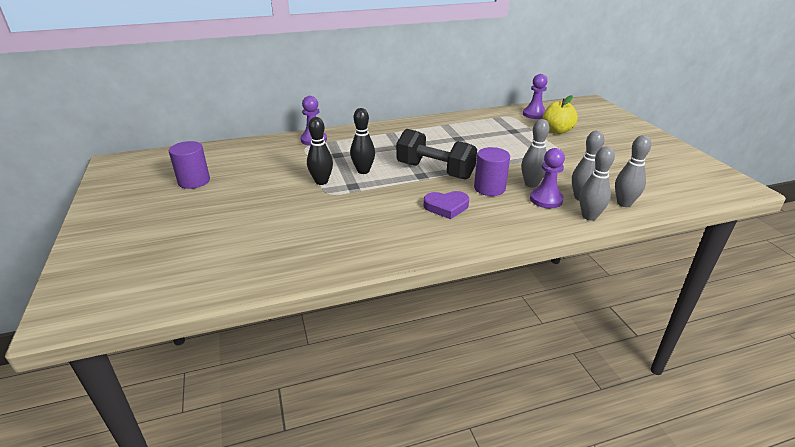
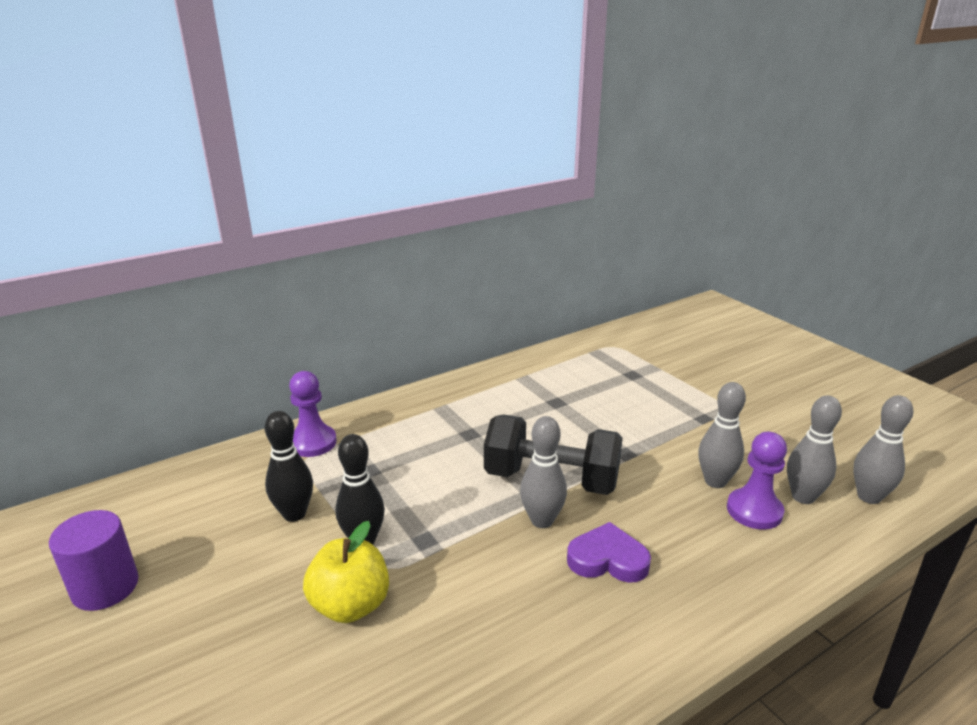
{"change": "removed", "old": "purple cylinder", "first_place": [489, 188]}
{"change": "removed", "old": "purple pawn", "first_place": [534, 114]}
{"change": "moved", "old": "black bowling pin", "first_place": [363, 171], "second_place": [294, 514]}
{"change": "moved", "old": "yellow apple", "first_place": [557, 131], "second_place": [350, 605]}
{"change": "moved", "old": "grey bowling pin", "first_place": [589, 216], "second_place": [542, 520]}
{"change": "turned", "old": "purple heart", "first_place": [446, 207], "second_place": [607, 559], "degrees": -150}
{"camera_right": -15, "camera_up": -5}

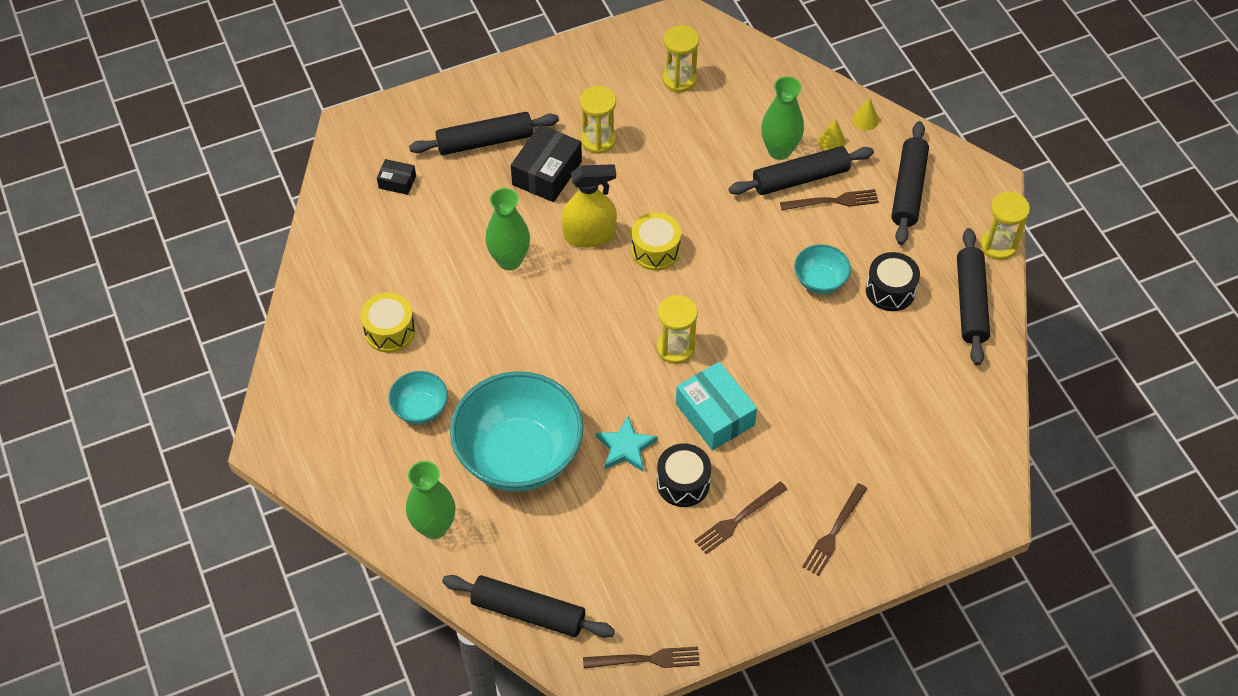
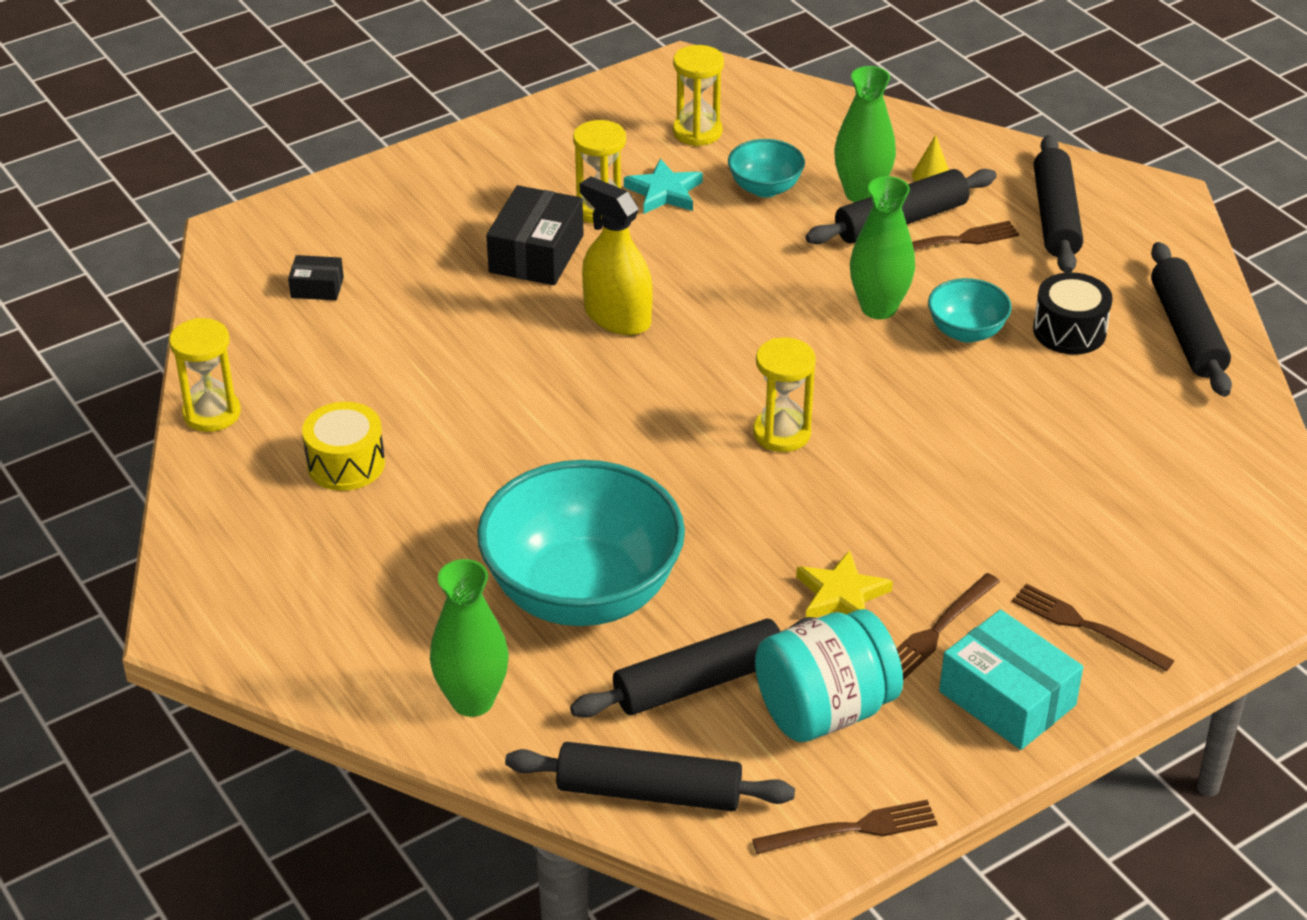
{"change": "removed", "old": "yellow drum", "first_place": [655, 250]}
{"change": "removed", "old": "yellow cone", "first_place": [865, 120]}
{"change": "added", "new": "turquoise jar", "second_place": [825, 710]}
{"change": "moved", "old": "turquoise bowl", "first_place": [420, 409], "second_place": [765, 188]}
{"change": "moved", "old": "black rolling pin", "first_place": [485, 141], "second_place": [699, 682]}
{"change": "moved", "old": "green vase", "first_place": [509, 260], "second_place": [878, 308]}
{"change": "moved", "old": "turquoise star", "first_place": [625, 447], "second_place": [664, 192]}
{"change": "moved", "old": "turquoise box", "first_place": [715, 414], "second_place": [1007, 698]}
{"change": "moved", "old": "yellow hourglass", "first_place": [998, 245], "second_place": [212, 413]}
{"change": "replaced", "old": "black drum", "new": "yellow star", "first_place": [683, 483], "second_place": [841, 595]}
{"change": "turned", "old": "yellow spray bottle", "first_place": [589, 235], "second_place": [617, 317], "degrees": -120}
{"change": "turned", "old": "brown fork", "first_place": [834, 532], "second_place": [1086, 626], "degrees": 105}
{"camera_right": -10, "camera_up": -15}

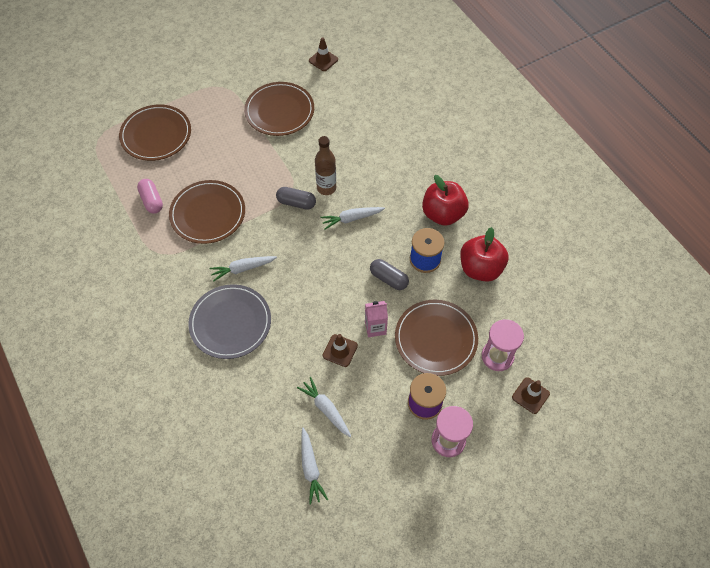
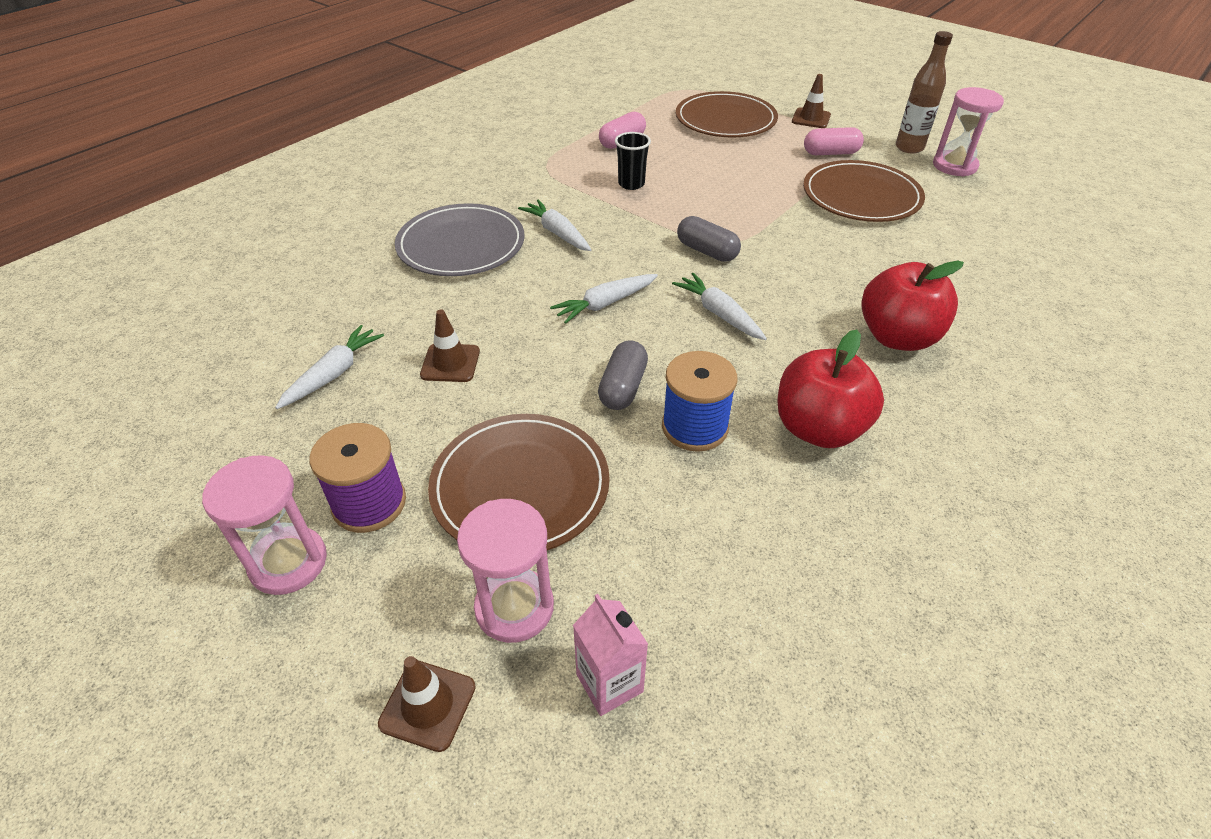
{"change": "added", "new": "pink capsule", "second_place": [830, 153]}
{"change": "added", "new": "pink hourglass", "second_place": [954, 166]}
{"change": "moved", "old": "white carrot", "first_place": [310, 468], "second_place": [605, 304]}
{"change": "moved", "old": "brown traffic cone", "first_place": [323, 60], "second_place": [811, 118]}
{"change": "moved", "old": "brown bottle", "first_place": [326, 188], "second_place": [909, 148]}
{"change": "moved", "old": "pink carton", "first_place": [375, 327], "second_place": [609, 683]}
{"change": "moved", "old": "red apple", "first_place": [480, 268], "second_place": [897, 337]}
{"change": "replaced", "old": "brown plate", "new": "black cup", "first_place": [208, 214], "second_place": [631, 184]}
{"change": "turned", "old": "grey capsule", "first_place": [296, 203], "second_place": [707, 251], "degrees": -45}
{"camera_right": 70, "camera_up": -15}

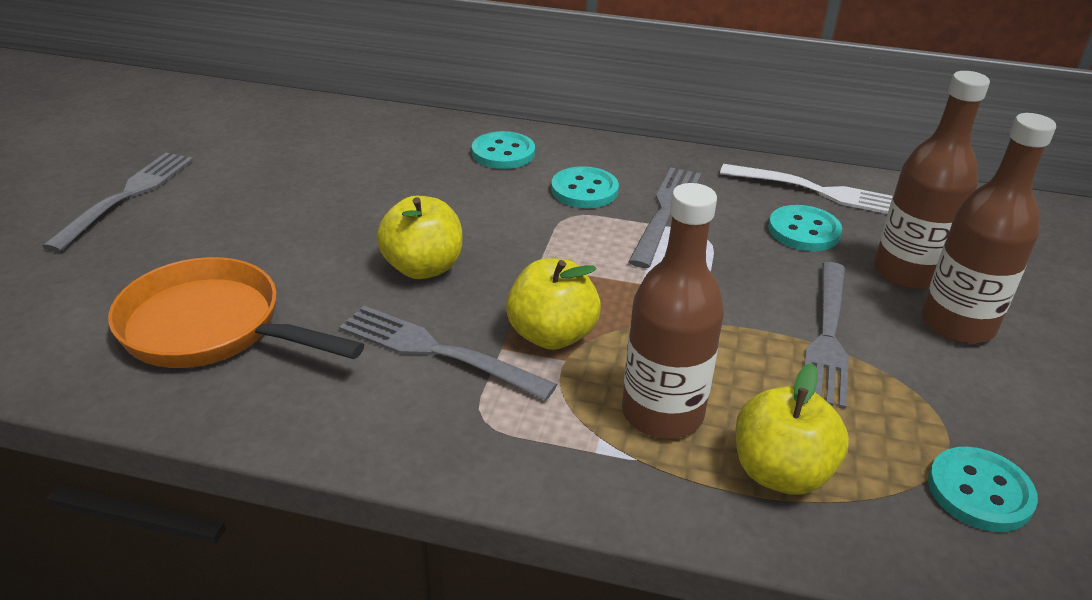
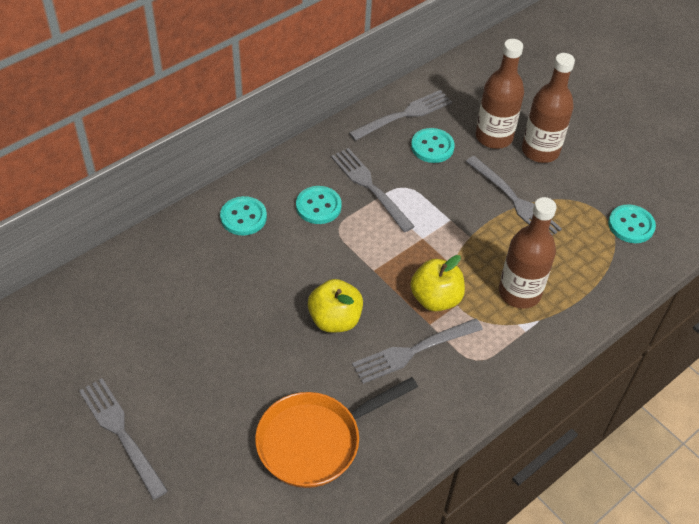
{"change": "removed", "old": "yellow apple", "first_place": [780, 472]}
{"change": "recoloured", "old": "white fork", "new": "grey fork", "first_place": [818, 191], "second_place": [404, 115]}
{"camera_right": -55, "camera_up": 15}

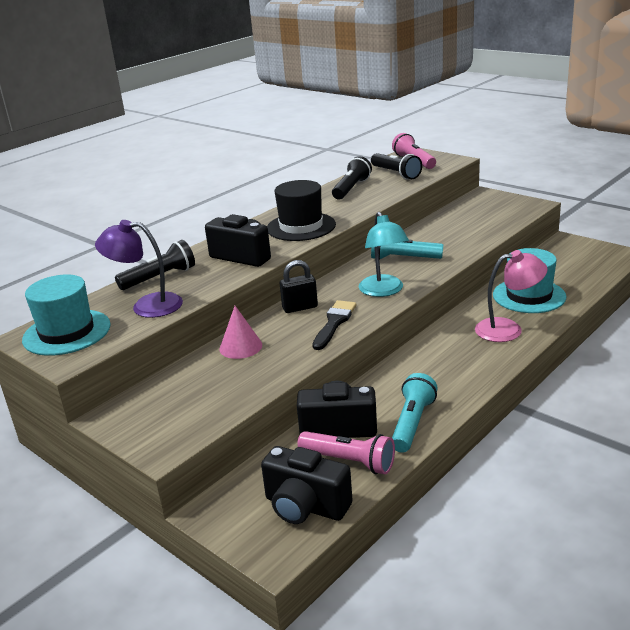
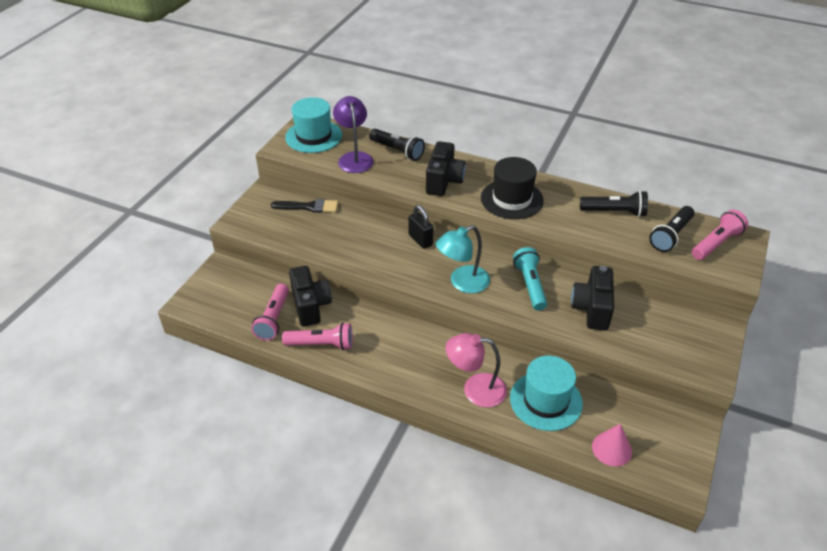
{"change": "moved", "old": "pink cone", "first_place": [240, 347], "second_place": [611, 449]}
{"change": "moved", "old": "black camera", "first_place": [305, 506], "second_place": [592, 309]}
{"change": "moved", "old": "black brush", "first_place": [334, 323], "second_place": [309, 207]}
{"change": "recoloured", "old": "turquoise flashlight", "new": "pink flashlight", "first_place": [412, 423], "second_place": [321, 344]}
{"change": "turned", "old": "pink lamp", "first_place": [508, 329], "second_place": [475, 389], "degrees": 120}
{"camera_right": 70, "camera_up": 15}

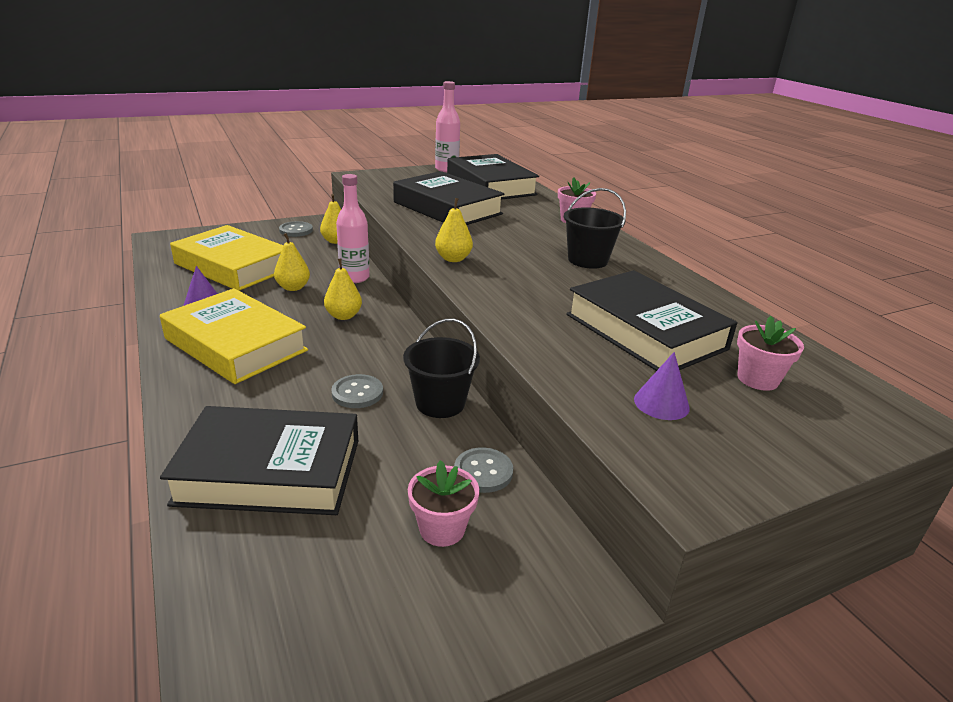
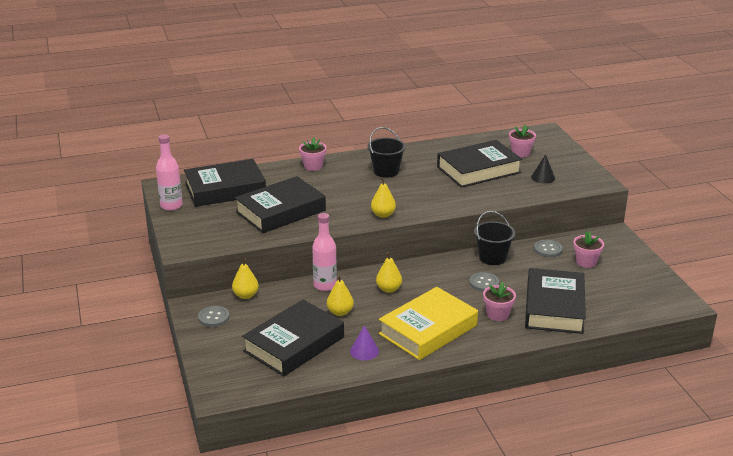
{"change": "added", "new": "pink flower pot", "second_place": [497, 314]}
{"change": "recoloured", "old": "yellow book", "new": "black book", "first_place": [233, 266], "second_place": [294, 344]}
{"change": "recoloured", "old": "purple cone", "new": "black cone", "first_place": [661, 403], "second_place": [543, 177]}
{"camera_right": -80, "camera_up": 0}

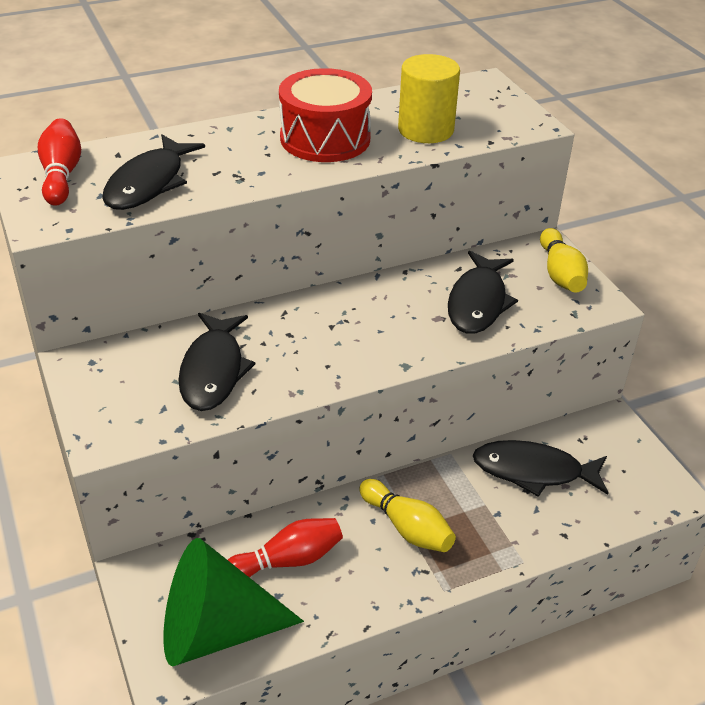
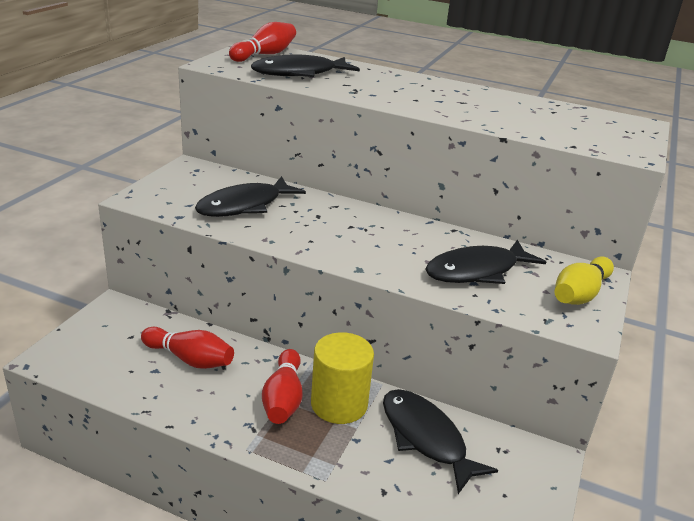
{"change": "removed", "old": "green cone", "first_place": [215, 629]}
{"change": "removed", "old": "red drum", "first_place": [325, 138]}
{"change": "moved", "old": "yellow cylinder", "first_place": [425, 130], "second_place": [339, 404]}
{"change": "recoloured", "old": "yellow bowling pin", "new": "red bowling pin", "first_place": [407, 527], "second_place": [283, 398]}
{"camera_right": 45, "camera_up": -10}

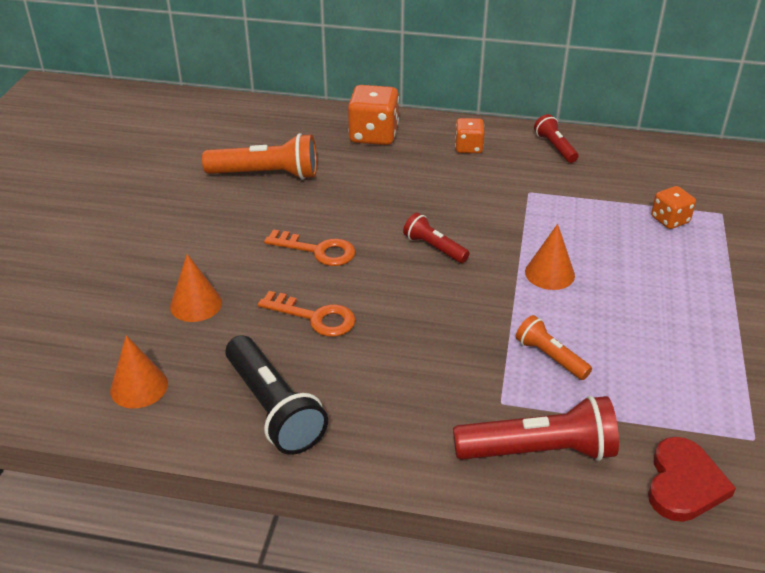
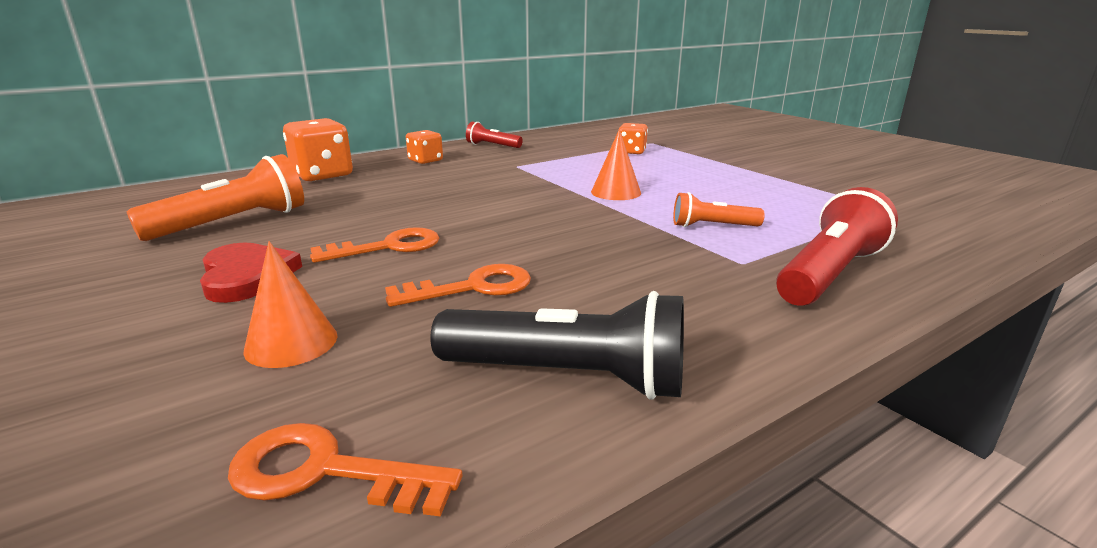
{"change": "removed", "old": "red flashlight", "first_place": [434, 248]}
{"change": "moved", "old": "red heart", "first_place": [684, 483], "second_place": [246, 276]}
{"change": "replaced", "old": "orange cone", "new": "orange key", "first_place": [139, 387], "second_place": [325, 472]}
{"camera_right": -45, "camera_up": -15}

